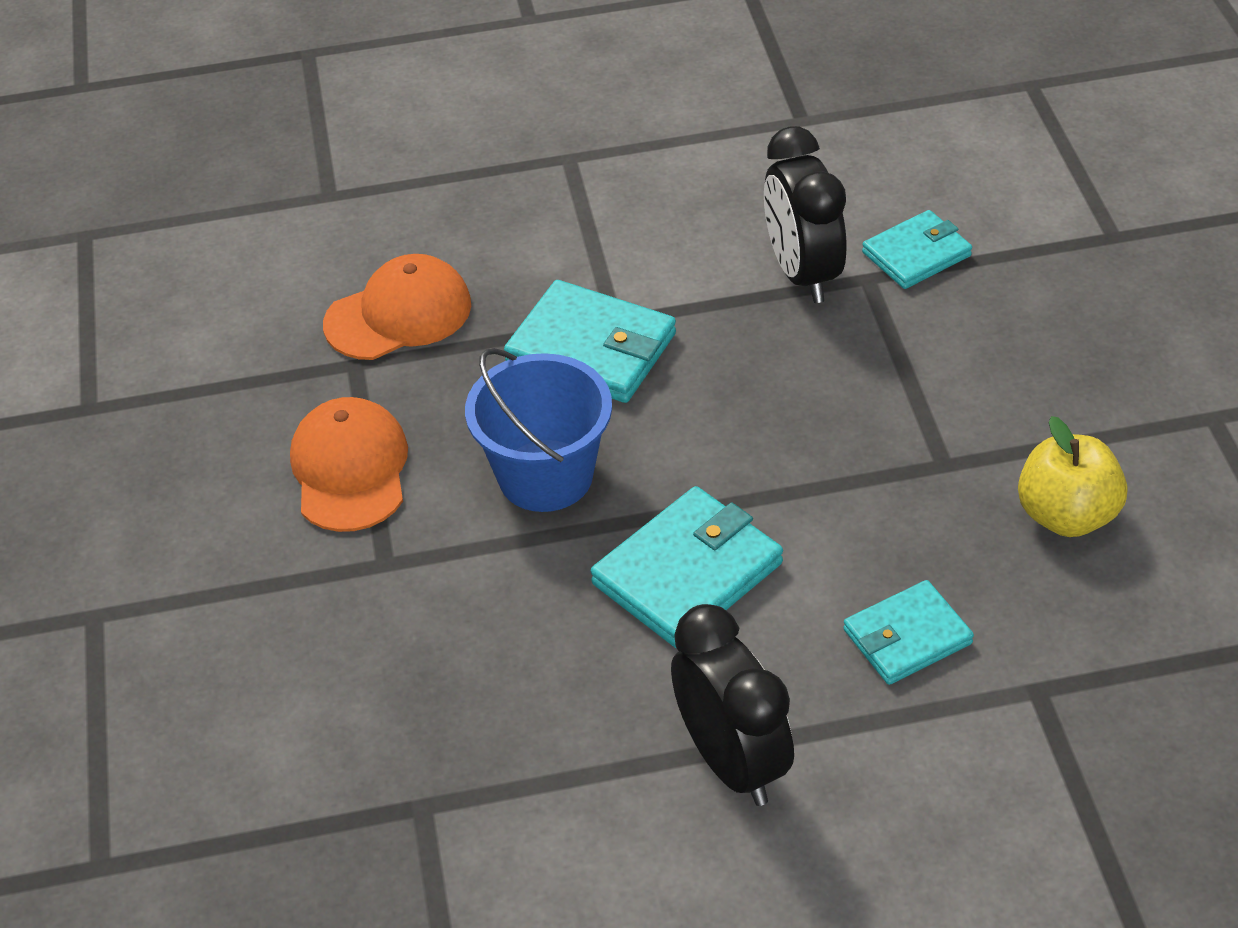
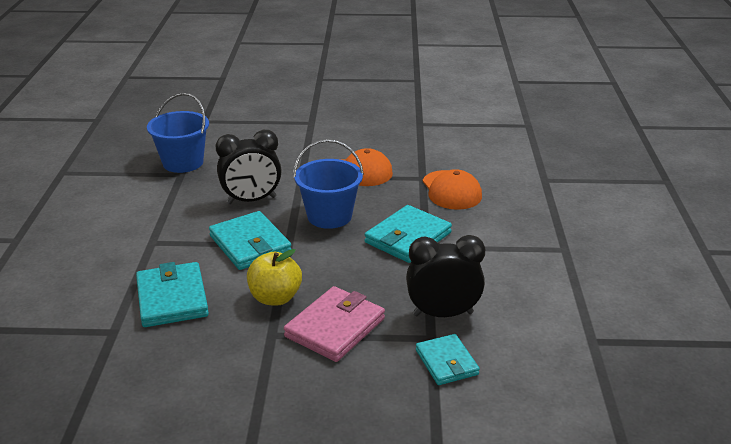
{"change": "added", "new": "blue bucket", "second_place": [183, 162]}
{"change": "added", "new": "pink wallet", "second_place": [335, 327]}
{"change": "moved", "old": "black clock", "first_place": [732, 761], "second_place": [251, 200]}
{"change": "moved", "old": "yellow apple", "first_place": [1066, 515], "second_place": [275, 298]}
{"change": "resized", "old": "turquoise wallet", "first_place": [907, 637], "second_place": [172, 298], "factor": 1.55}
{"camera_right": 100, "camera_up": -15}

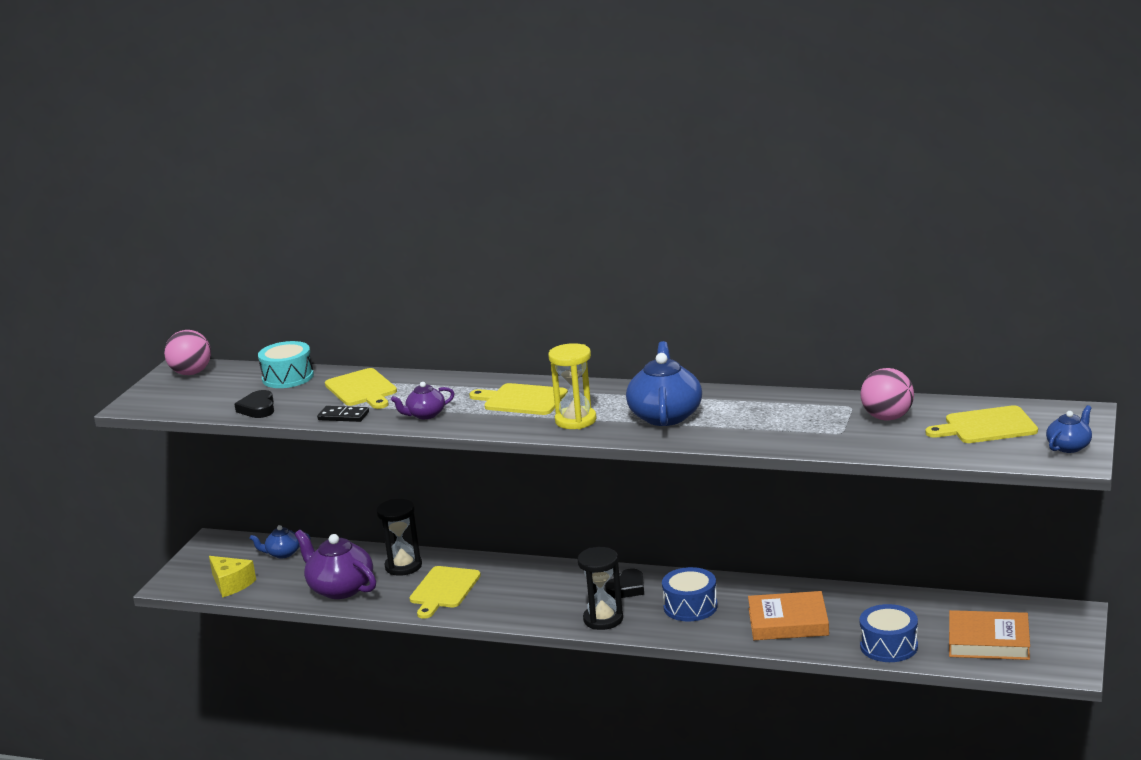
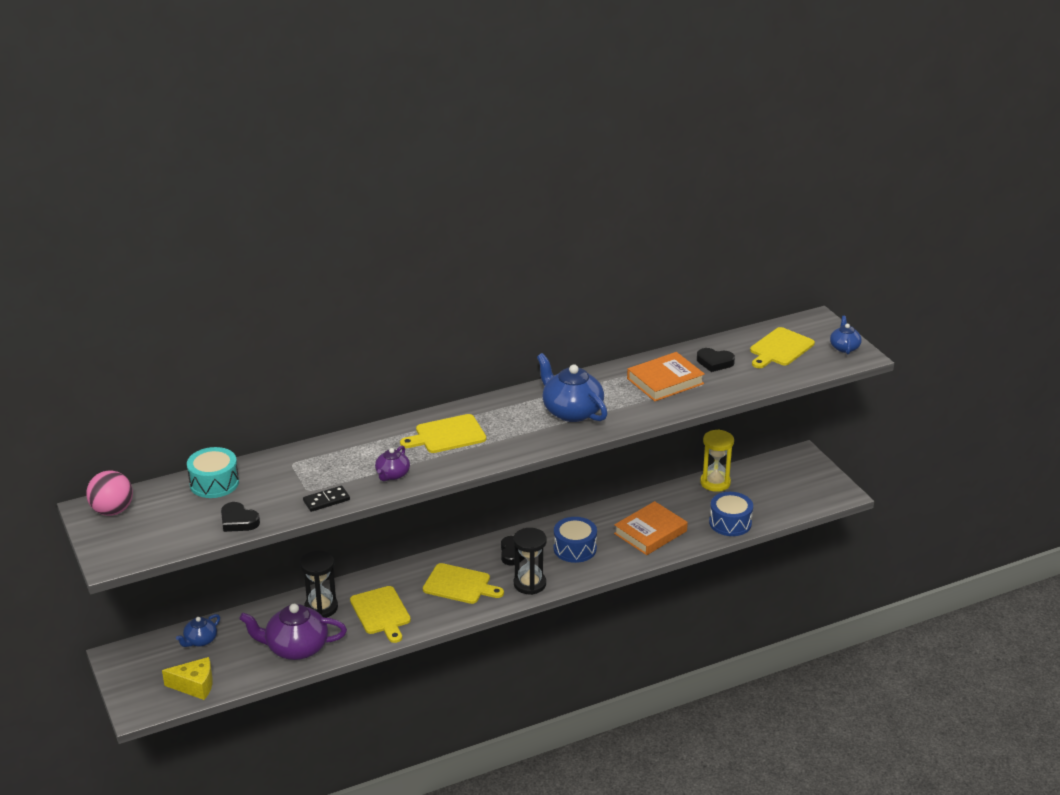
{"change": "moved", "old": "yellow cutting board", "first_place": [362, 389], "second_place": [460, 585]}
{"change": "moved", "old": "yellow hourglass", "first_place": [575, 420], "second_place": [715, 483]}
{"change": "moved", "old": "orange book", "first_place": [988, 641], "second_place": [665, 381]}
{"change": "replaced", "old": "pink ball", "new": "black heart", "first_place": [887, 418], "second_place": [714, 362]}
{"camera_right": -45, "camera_up": 10}

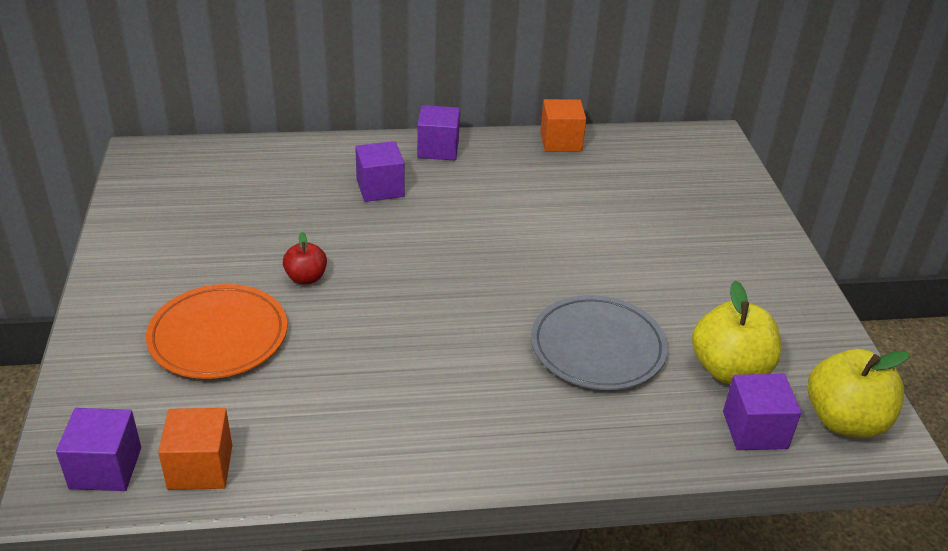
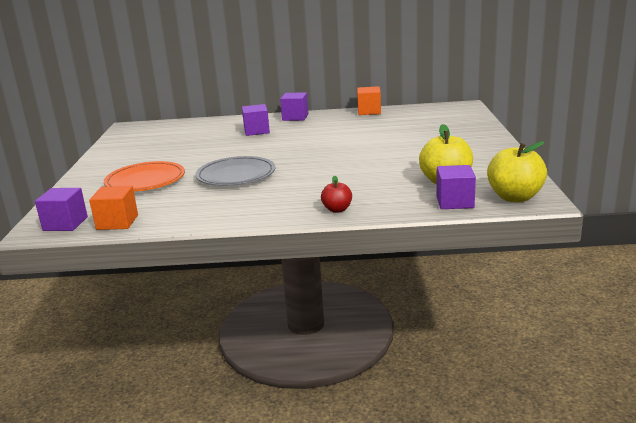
{"change": "moved", "old": "red apple", "first_place": [306, 278], "second_place": [337, 209]}
{"change": "moved", "old": "grey plate", "first_place": [597, 347], "second_place": [236, 175]}
{"camera_right": 10, "camera_up": -15}

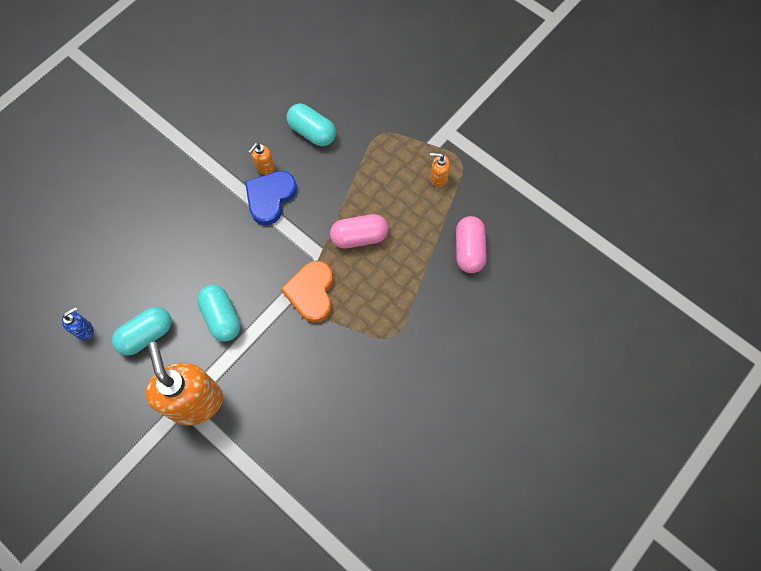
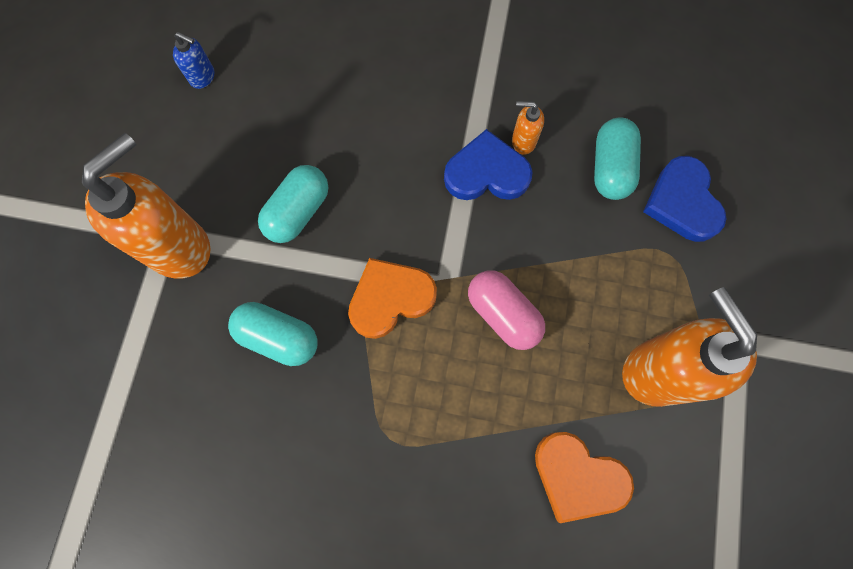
{"change": "added", "new": "blue heart", "second_place": [682, 202]}
{"change": "moved", "old": "turquoise capsule", "first_place": [146, 335], "second_place": [278, 337]}
{"change": "replaced", "old": "pink capsule", "new": "orange heart", "first_place": [469, 250], "second_place": [578, 477]}
{"change": "resized", "old": "orange soap dispenser", "first_place": [438, 178], "second_place": [658, 370], "factor": 2.34}
{"camera_right": 60, "camera_up": 5}

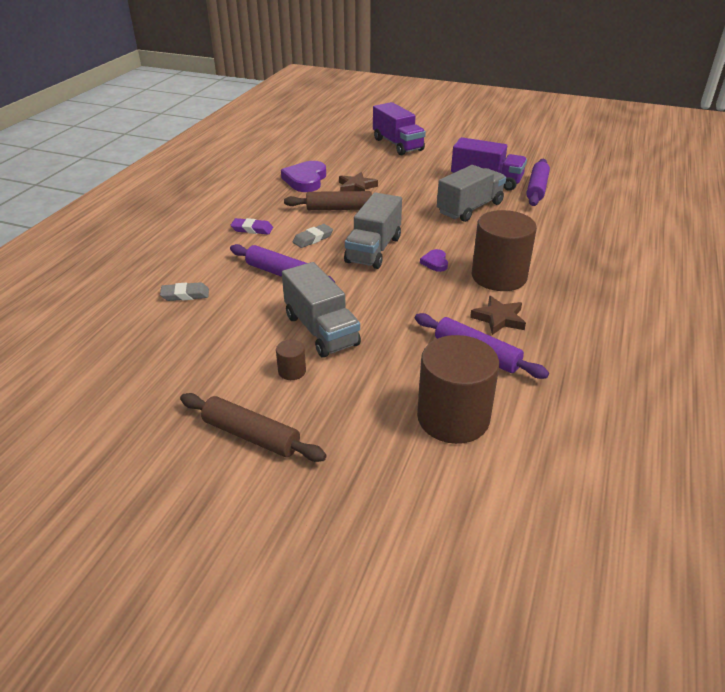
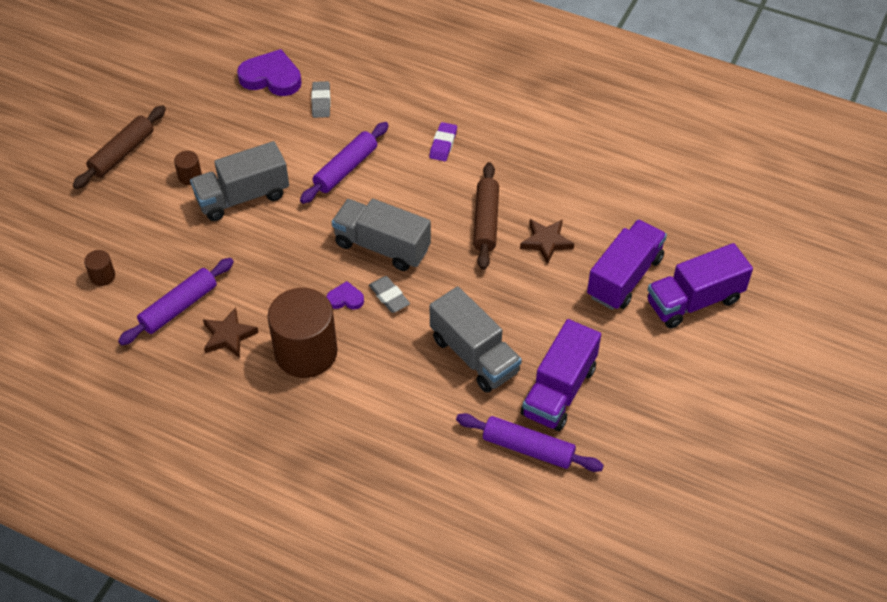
{"change": "added", "new": "purple truck", "second_place": [624, 277]}
{"change": "moved", "old": "purple heart", "first_place": [305, 180], "second_place": [271, 77]}
{"change": "moved", "old": "grey eraser", "first_place": [313, 239], "second_place": [389, 296]}
{"change": "resized", "old": "brown cylinder", "first_place": [453, 418], "second_place": [102, 276], "factor": 0.42}
{"camera_right": 95, "camera_up": 15}

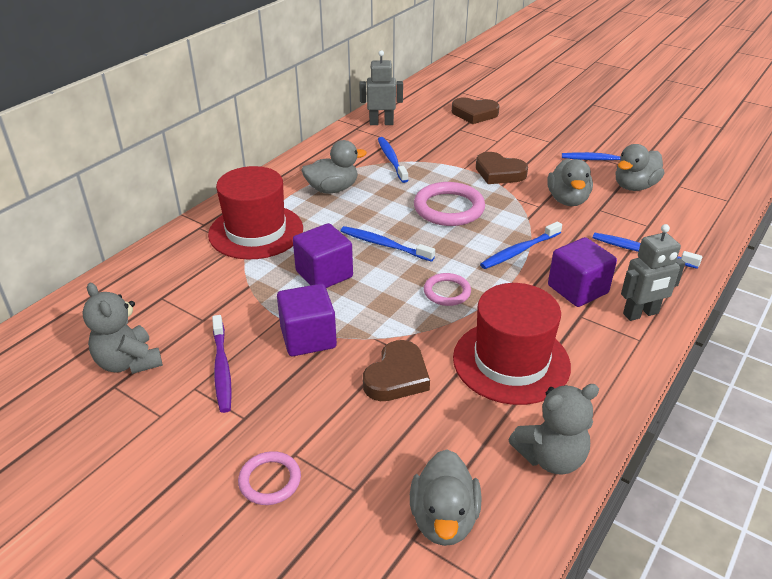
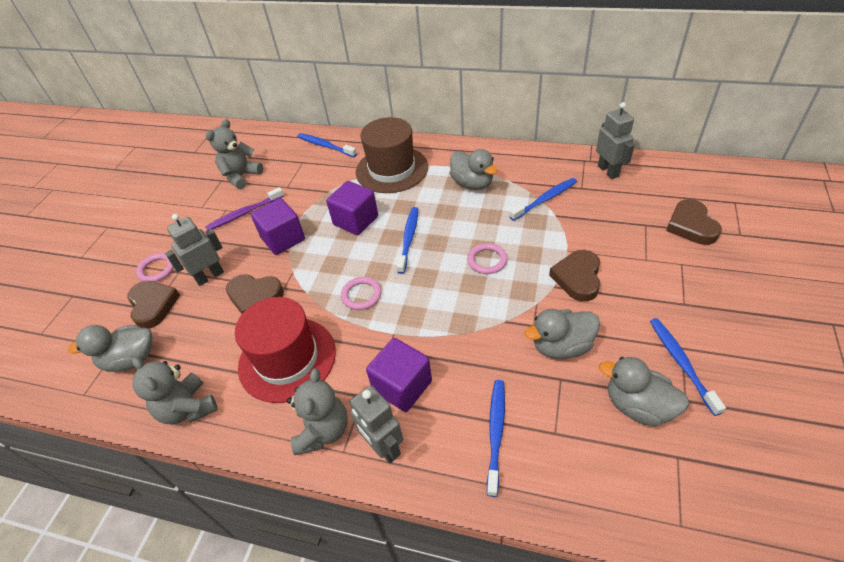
{"change": "added", "new": "brown heart", "second_place": [153, 305]}
{"change": "added", "new": "grey robot", "second_place": [209, 276]}
{"change": "added", "new": "grey teddy bear", "second_place": [323, 431]}
{"change": "moved", "old": "blue toothbrush", "first_place": [519, 251], "second_place": [325, 146]}
{"change": "recoloured", "old": "red hat", "new": "brown hat", "first_place": [256, 231], "second_place": [392, 169]}
{"change": "resized", "old": "pink ring", "first_place": [449, 208], "second_place": [487, 260], "factor": 0.58}
{"camera_right": 75, "camera_up": 10}

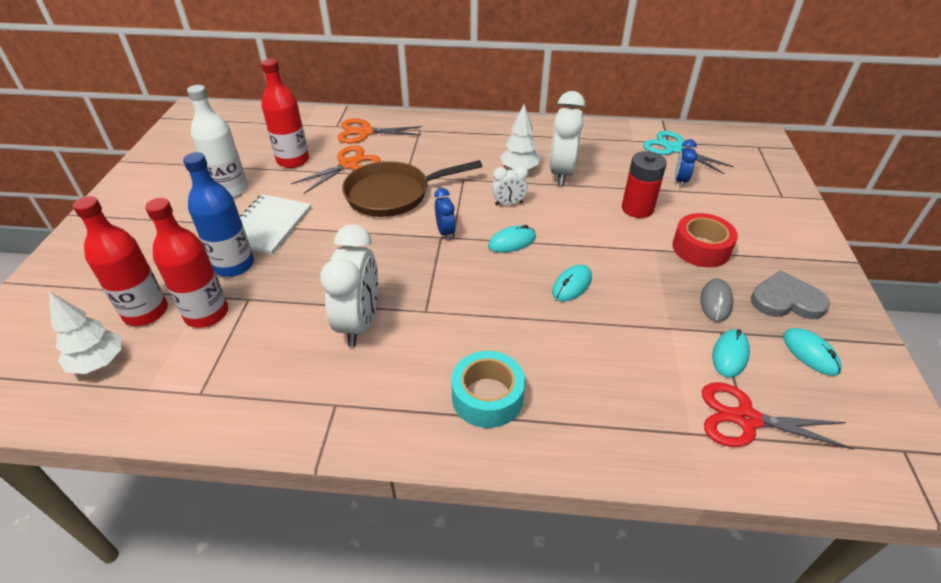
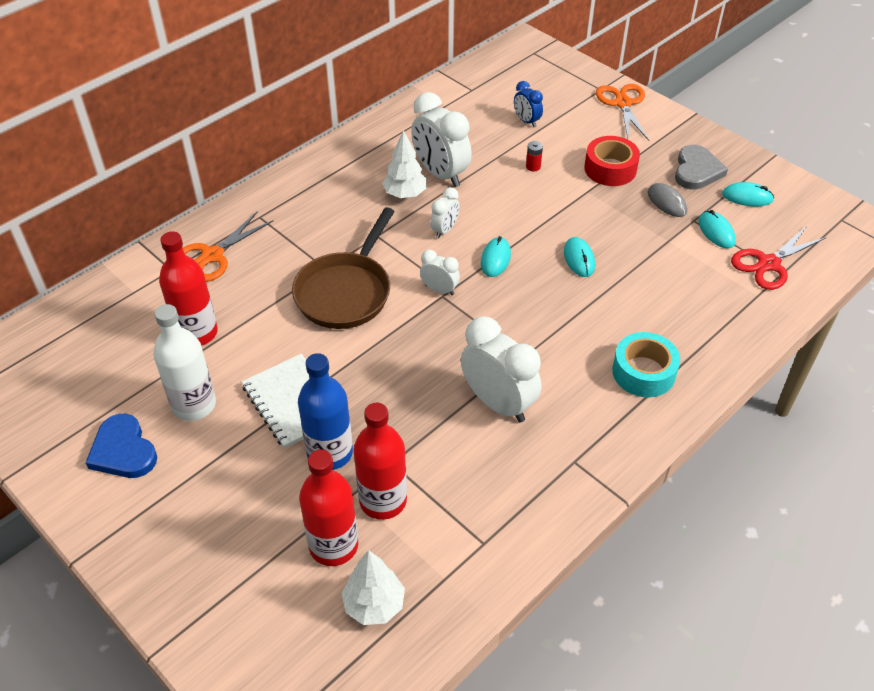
{"change": "removed", "old": "turquoise scissors", "first_place": [673, 149]}
{"change": "added", "new": "blue heart", "second_place": [123, 451]}
{"change": "moved", "old": "orange scissors", "first_place": [349, 165], "second_place": [623, 103]}
{"change": "recoloured", "old": "blue clock", "new": "white clock", "first_place": [445, 232], "second_place": [439, 290]}
{"change": "turned", "old": "grey heart", "first_place": [786, 300], "second_place": [696, 170], "degrees": 150}
{"change": "resized", "old": "red battery", "first_place": [637, 209], "second_place": [533, 166], "factor": 0.47}
{"camera_right": -50, "camera_up": 5}

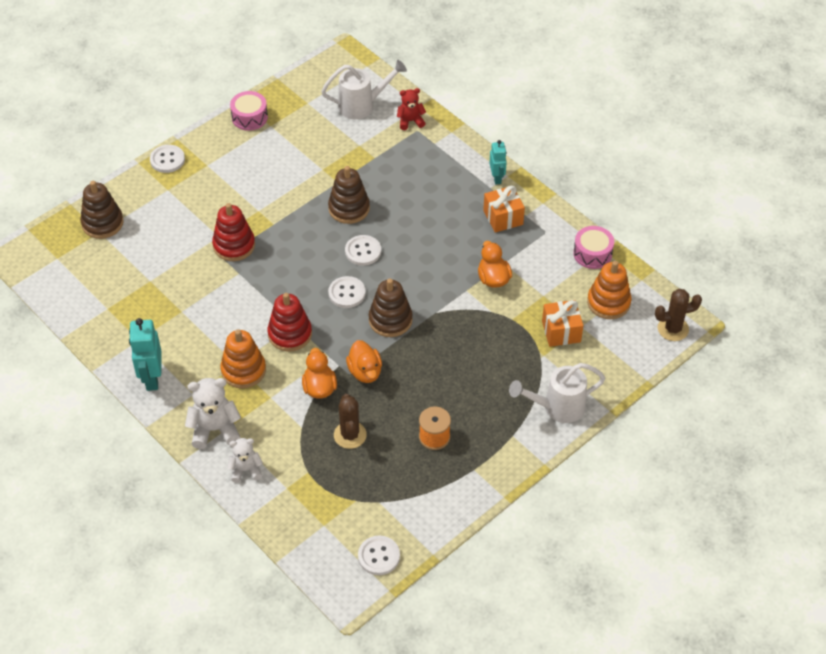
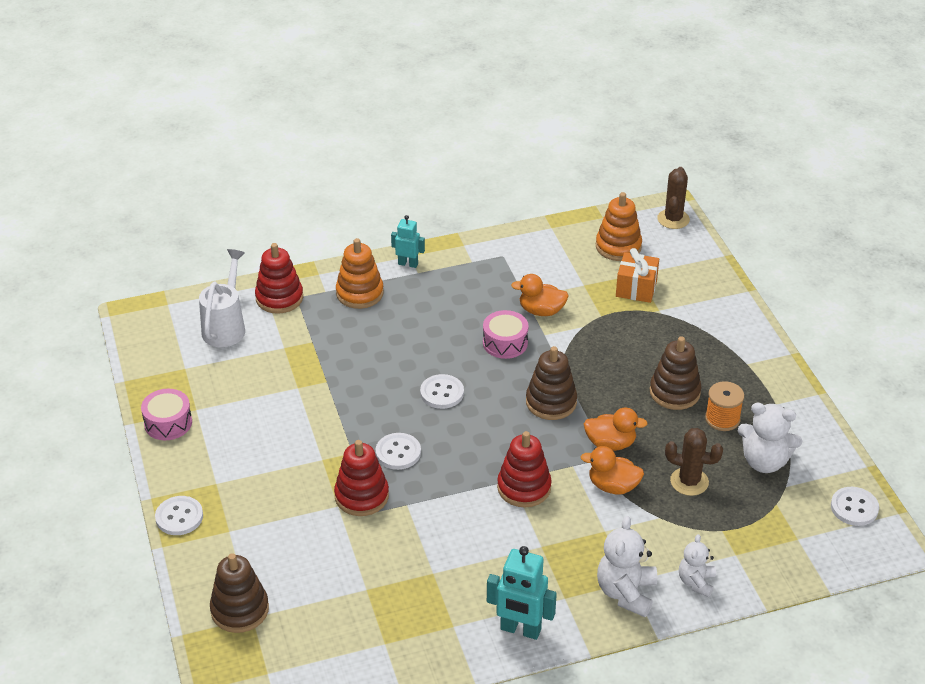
{"change": "removed", "old": "orange gift", "first_place": [503, 217]}
{"change": "removed", "old": "white watering can", "first_place": [557, 407]}
{"change": "added", "new": "white teddy bear", "second_place": [764, 461]}
{"change": "moved", "old": "orange stacking toy", "first_place": [243, 370], "second_place": [359, 293]}
{"change": "moved", "old": "brown stacking toy", "first_place": [349, 208], "second_place": [674, 392]}
{"change": "moved", "old": "white button", "first_place": [347, 293], "second_place": [398, 452]}
{"change": "moved", "old": "pink drum", "first_place": [592, 254], "second_place": [505, 343]}
{"change": "replaced", "old": "red teddy bear", "new": "red stacking toy", "first_place": [410, 121], "second_place": [279, 298]}
{"camera_right": -65, "camera_up": -10}

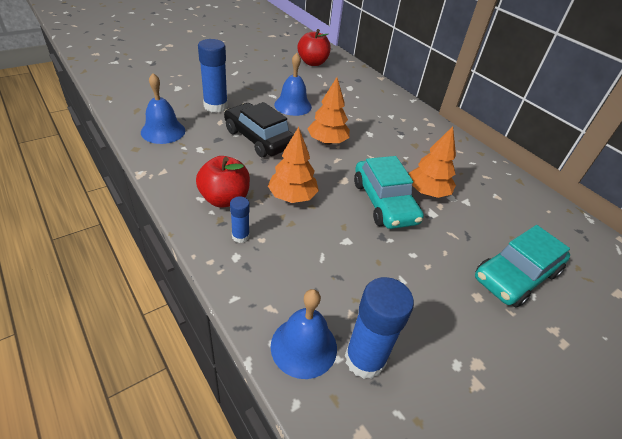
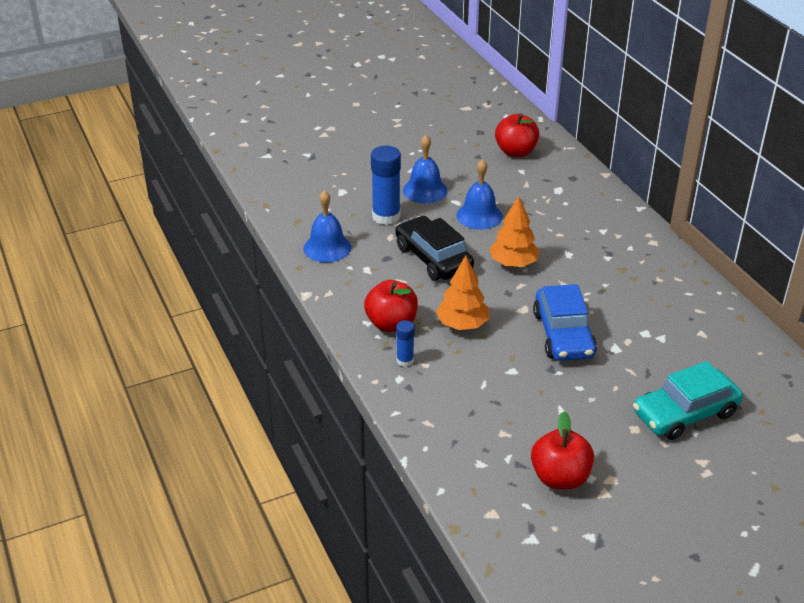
{"change": "removed", "old": "blue glue stick", "first_place": [364, 359]}
{"change": "removed", "old": "orange tree", "first_place": [427, 192]}
{"change": "added", "new": "red apple", "second_place": [560, 477]}
{"change": "moved", "old": "blue bell", "first_place": [304, 346], "second_place": [425, 190]}
{"change": "recoloured", "old": "turquoise car", "new": "blue car", "first_place": [384, 202], "second_place": [563, 334]}
{"camera_right": 15, "camera_up": -5}

